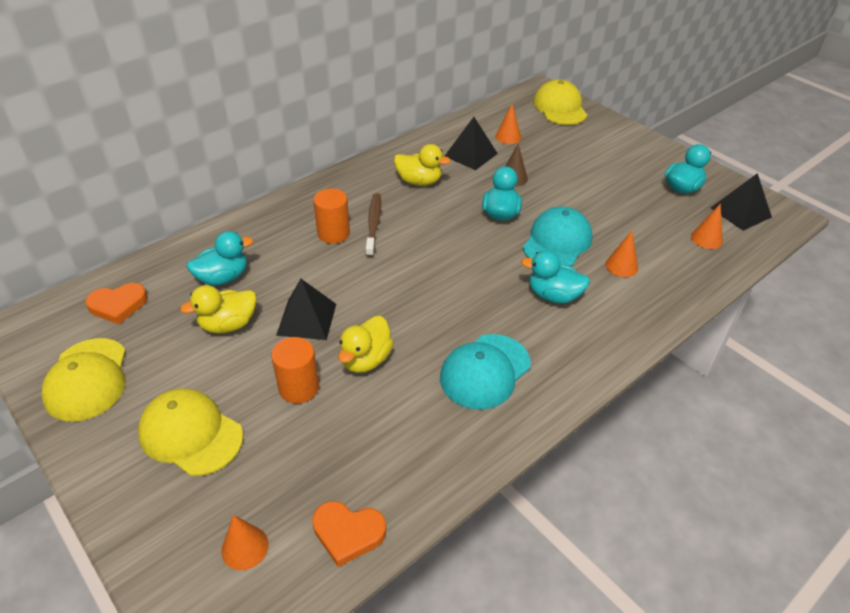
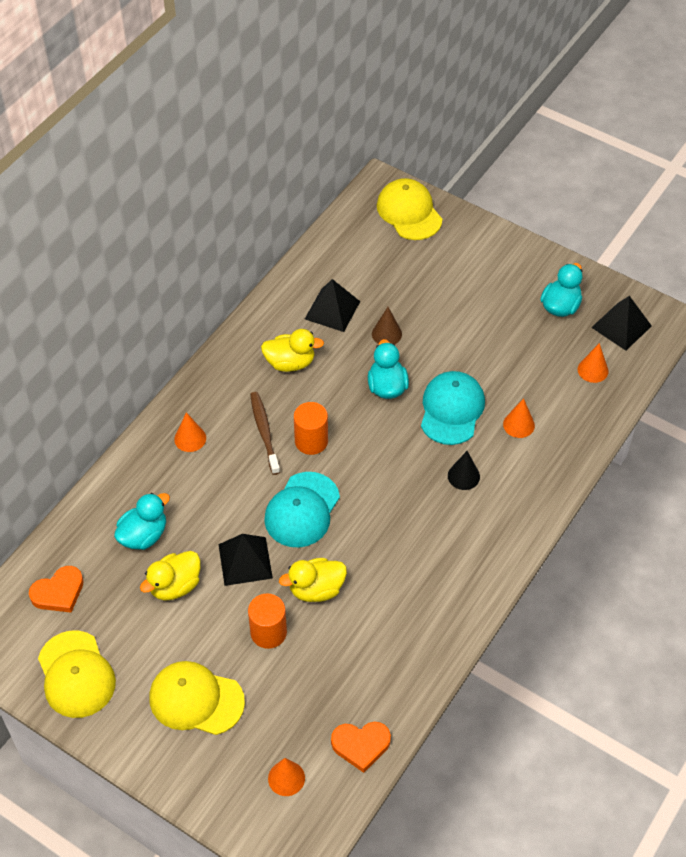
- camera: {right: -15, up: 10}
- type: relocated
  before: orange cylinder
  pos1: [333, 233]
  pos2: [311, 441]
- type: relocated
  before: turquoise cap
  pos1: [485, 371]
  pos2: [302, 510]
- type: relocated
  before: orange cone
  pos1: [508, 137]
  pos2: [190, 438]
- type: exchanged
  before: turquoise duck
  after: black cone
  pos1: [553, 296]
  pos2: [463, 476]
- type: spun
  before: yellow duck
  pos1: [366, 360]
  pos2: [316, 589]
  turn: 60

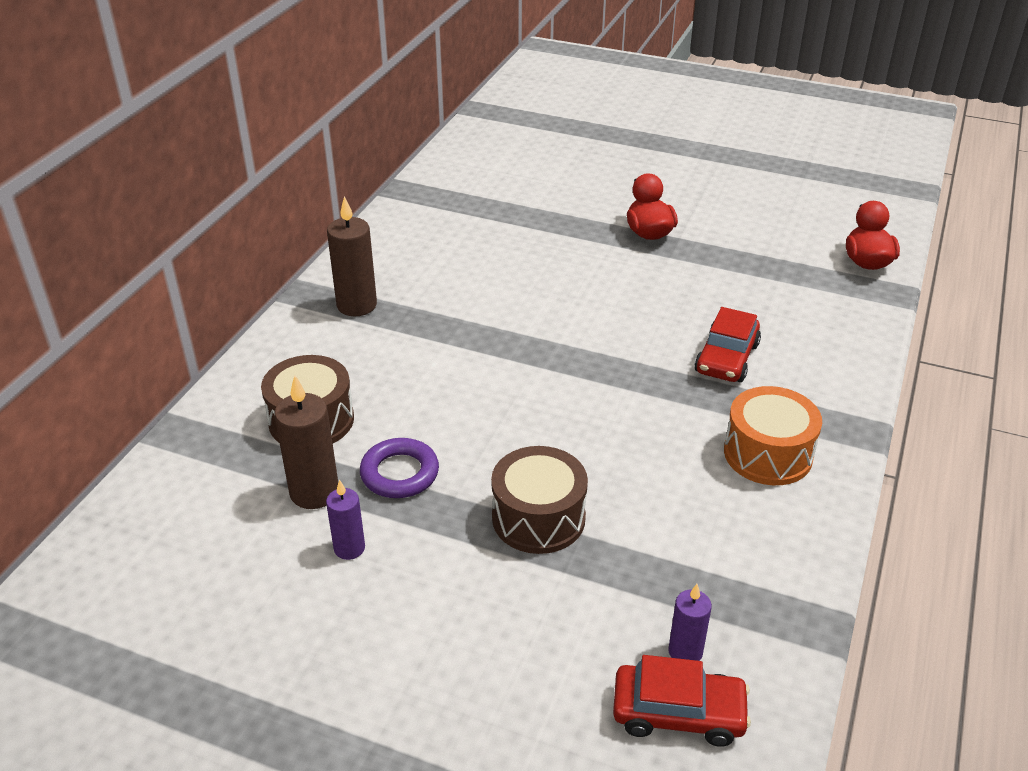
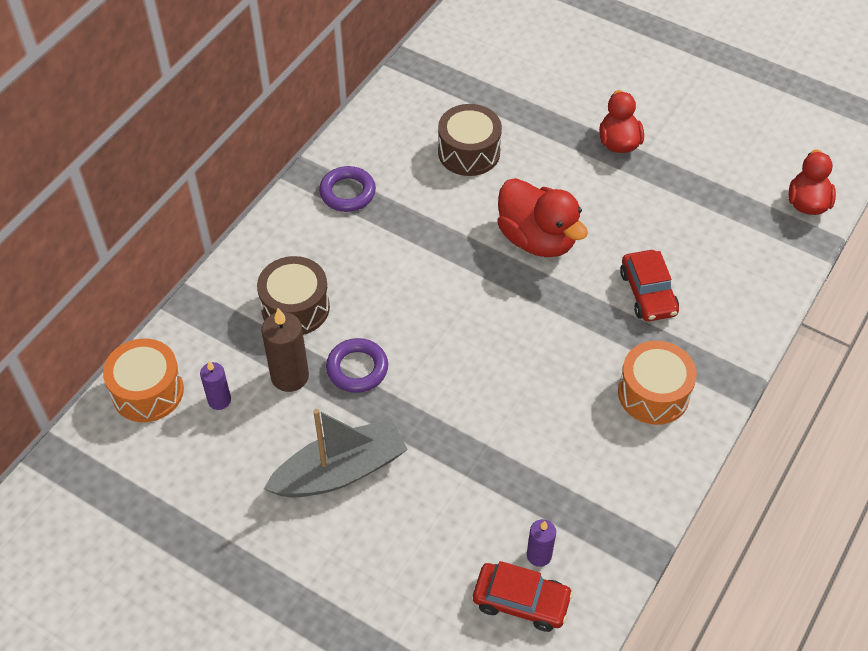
- camera: {right: 10, up: 15}
- type: appeared
  after: orange drum
  pos2: [148, 391]
- type: appeared
  after: grey boat
  pos2: [340, 471]
- type: appeared
  after: red duck
  pos2: [537, 239]
- type: relocated
  before: purple candle
  pos1: [349, 548]
  pos2: [219, 400]
- type: relocated
  before: brown drum
  pos1: [538, 518]
  pos2: [469, 152]
- type: exchanged
  before: brown candle
  after: purple ring
  pos1: [357, 305]
  pos2: [347, 192]
- type: spun
  before: red car
  pos1: [726, 358]
  pos2: [648, 293]
  turn: -45

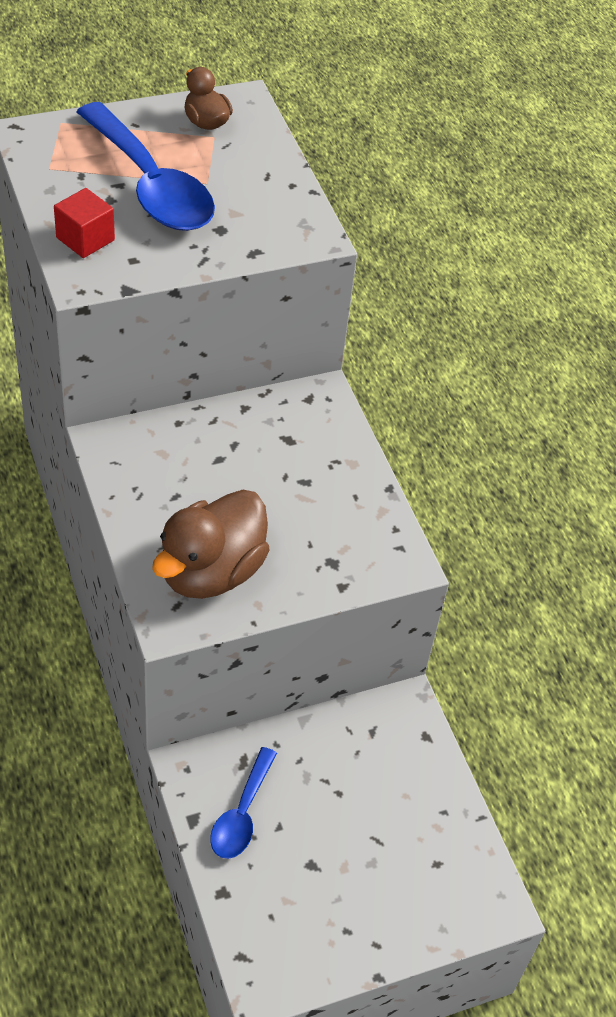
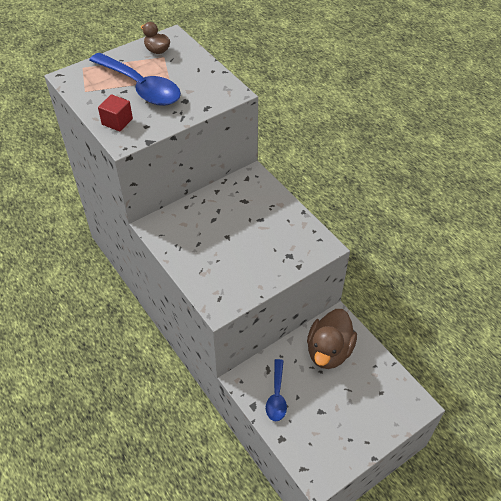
- camera: {right: -10, up: 0}
- type: relocated
  before: brown duck
  pos1: [211, 571]
  pos2: [329, 351]

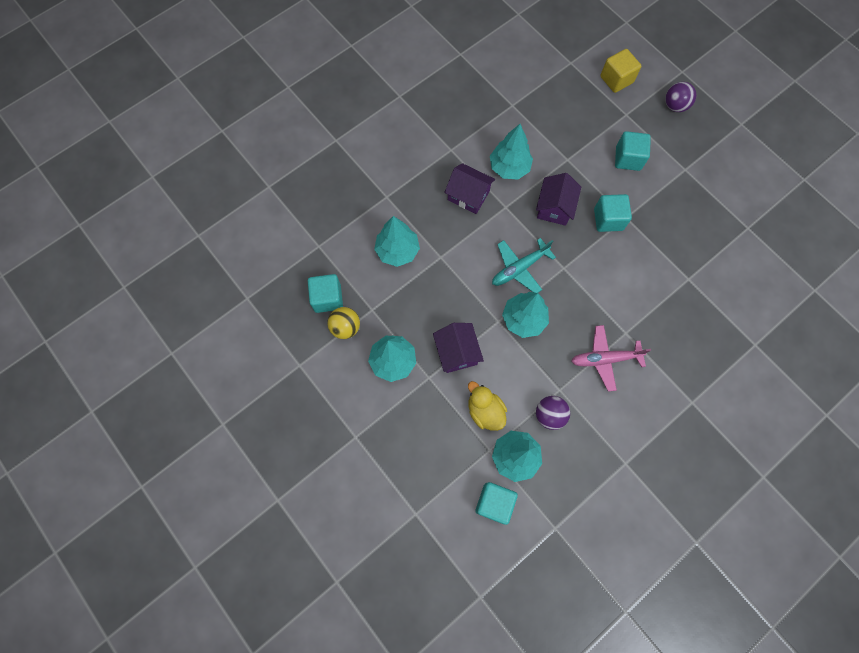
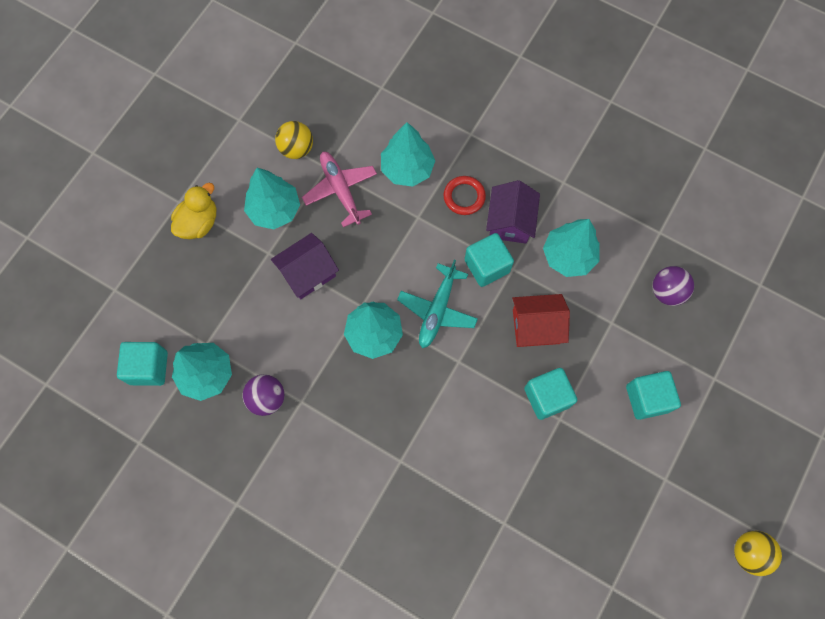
- camera: {right: 70, up: 0}
- type: missing
  before: yellow cube
  pos1: [616, 79]
- type: appeared
  after: red ring
  pos2: [464, 197]
- type: appeared
  after: yellow ball
  pos2: [748, 552]
- type: relocated
  before: turquoise cube
  pos1: [328, 298]
  pos2: [487, 266]
- type: relocated
  before: yellow duck
  pos1: [485, 411]
  pos2: [199, 223]
- type: relocated
  before: pink plane
  pos1: [605, 359]
  pos2: [341, 190]
- type: relocated
  before: purple ball
  pos1: [675, 106]
  pos2: [667, 292]
- type: colour
  before: purple house
  after: red house
  pos1: [554, 207]
  pos2: [536, 326]
- type: spun
  before: turquoise plane
  pos1: [519, 268]
  pos2: [437, 310]
  turn: -105

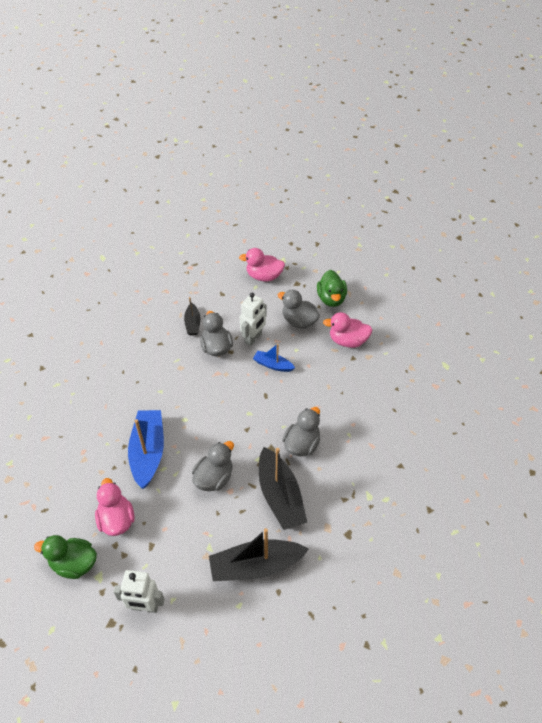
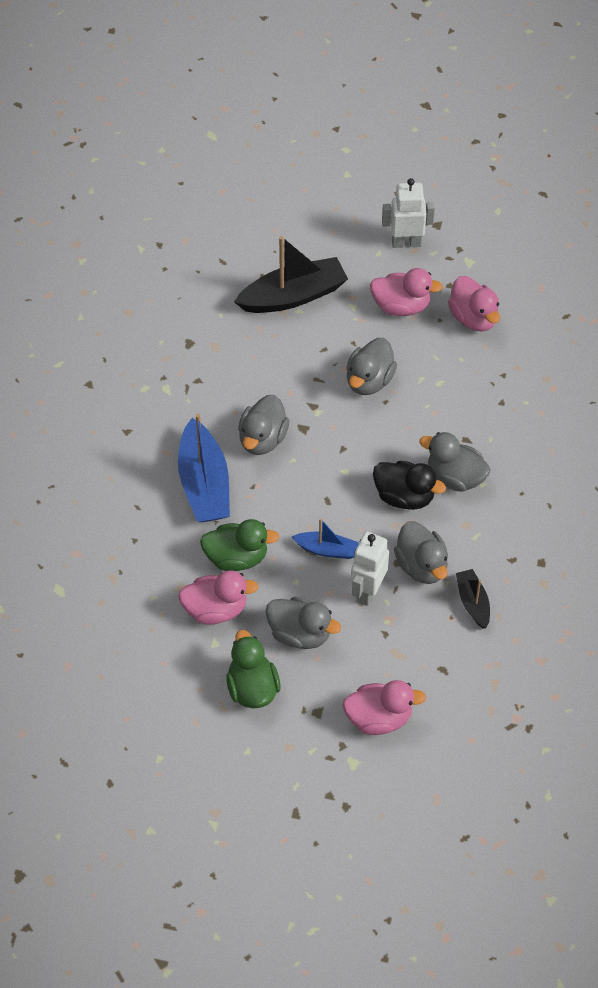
- camera: {right: 170, up: 5}
- type: missing
  before: black boat
  pos1: [280, 496]
- type: appeared
  after: pink duck
  pos2: [401, 306]
- type: appeared
  after: black duck
  pos2: [404, 496]
- type: appeared
  after: grey duck
  pos2: [455, 477]
- type: relocated
  before: green duck
  pos1: [74, 564]
  pos2: [237, 557]
- type: relocated
  before: blue boat
  pos1: [148, 452]
  pos2: [204, 484]

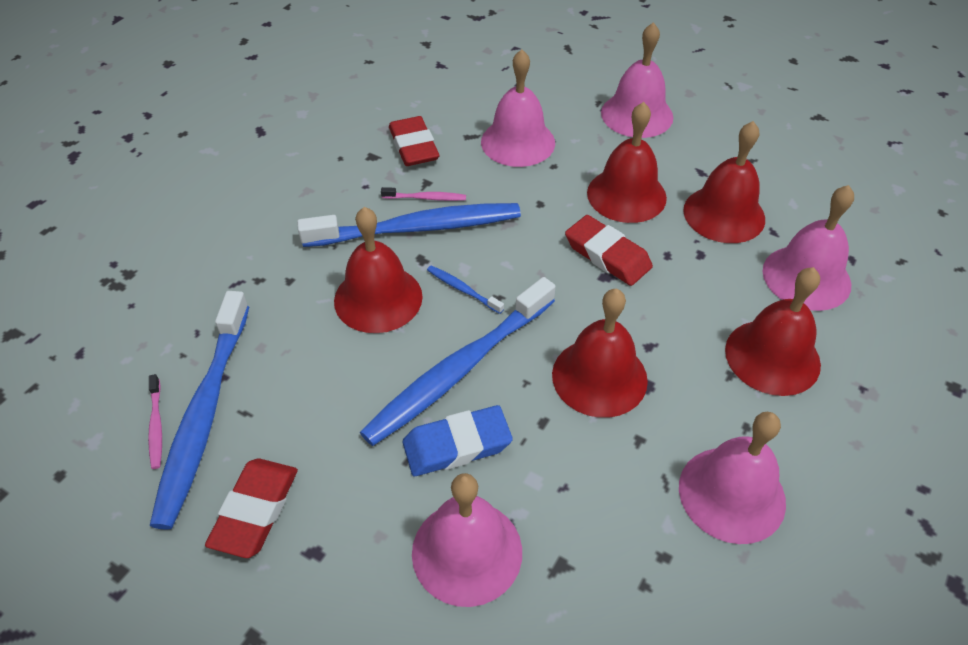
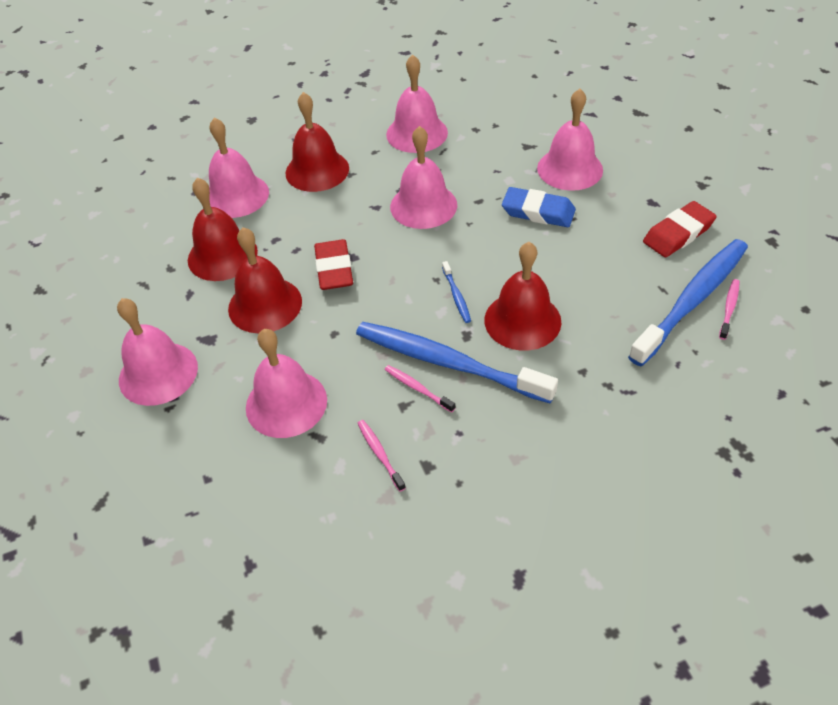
- camera: {right: -140, up: 0}
- type: missing
  before: blue toothbrush
  pos1: [459, 369]
- type: exchanged
  before: red eraser
  after: pink toothbrush
  pos1: [413, 146]
  pos2: [380, 454]
- type: colour
  before: red bell
  after: pink bell
  pos1: [599, 377]
  pos2: [423, 205]

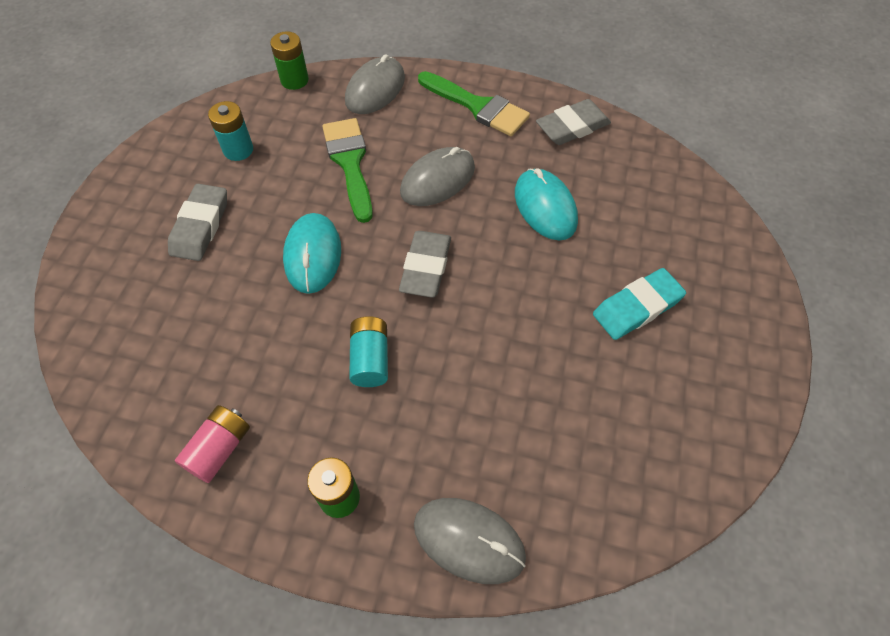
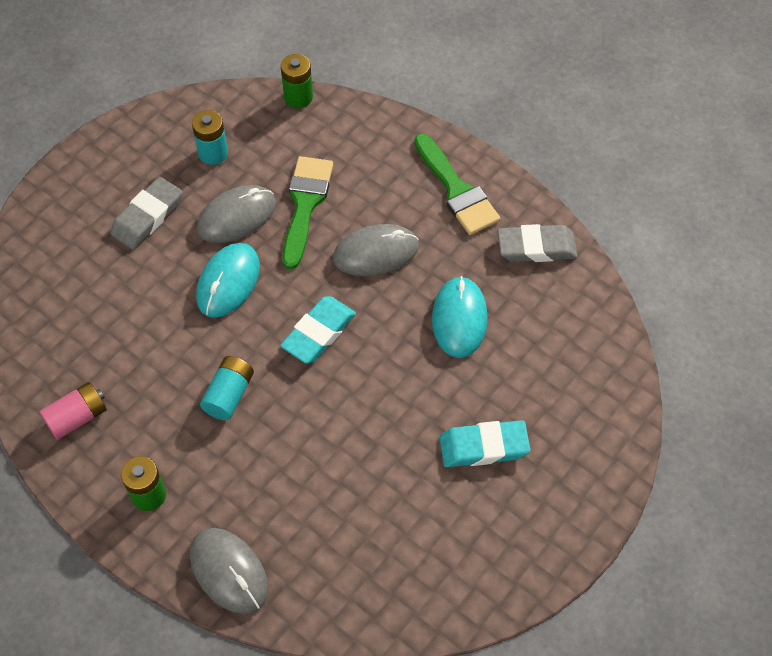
- camera: {right: 25, up: 0}
- type: relocated
  before: grey mouse
  pos1: [375, 89]
  pos2: [236, 216]
- type: colour
  before: grey eraser
  after: turquoise eraser
  pos1: [426, 267]
  pos2: [318, 333]

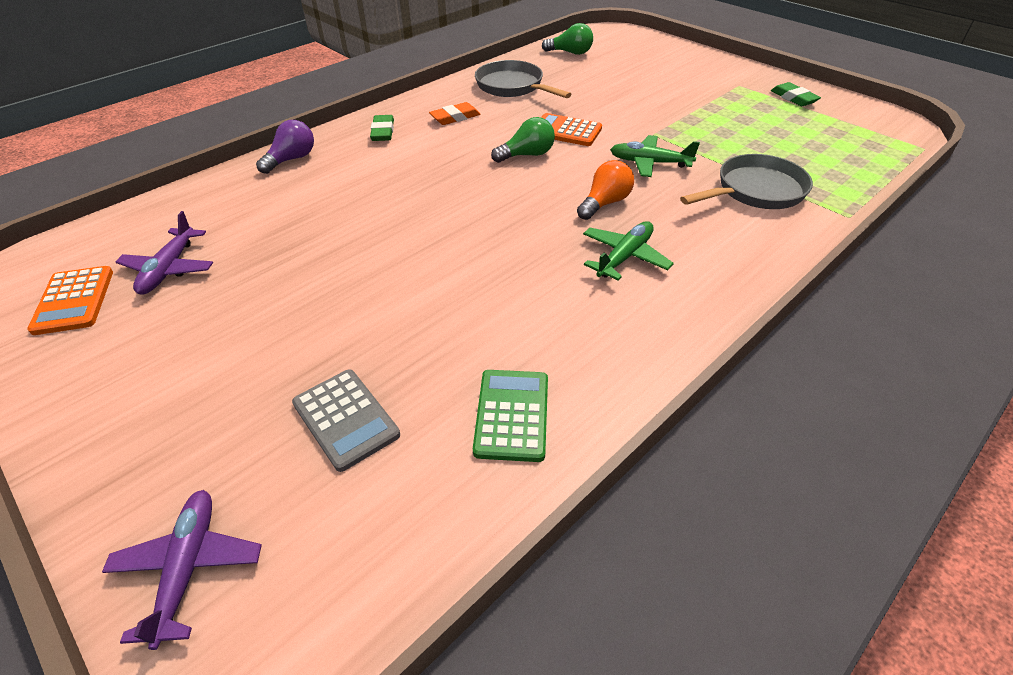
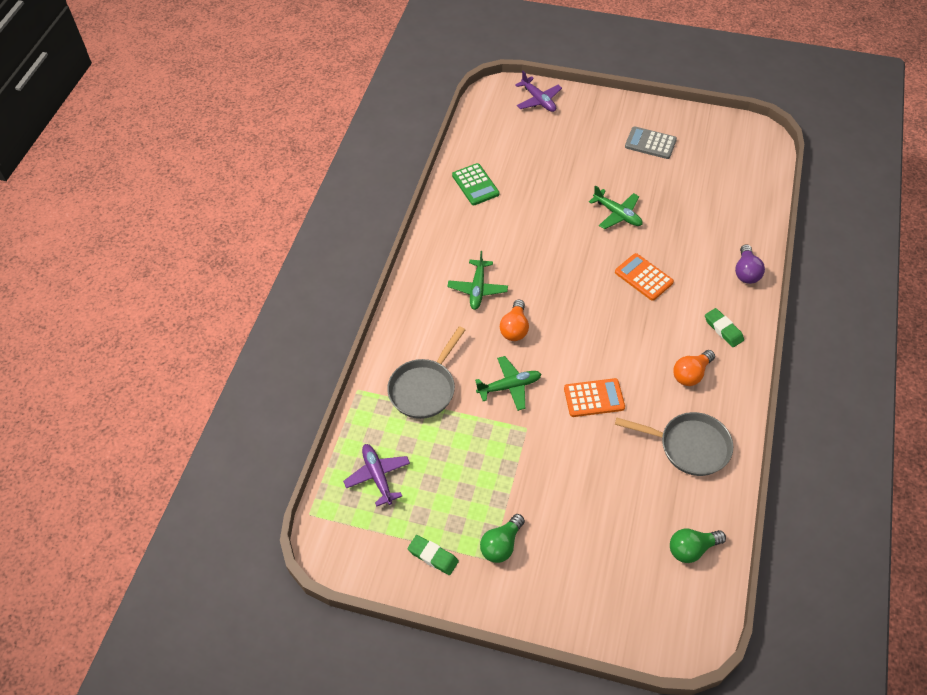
- camera: {right: 150, up: 10}
- type: appeared
  after: green plane
  pos2: [617, 214]
- type: relocated
  before: orange calculator
  pos1: [74, 301]
  pos2: [643, 277]
- type: relocated
  before: purple plane
  pos1: [169, 269]
  pos2: [378, 476]
- type: relocated
  before: grey calculator
  pos1: [346, 419]
  pos2: [650, 143]
- type: relocated
  before: green light bulb
  pos1: [527, 155]
  pos2: [501, 545]
- type: exchanged
  before: orange eraser
  after: orange light bulb
  pos1: [455, 117]
  pos2: [691, 374]

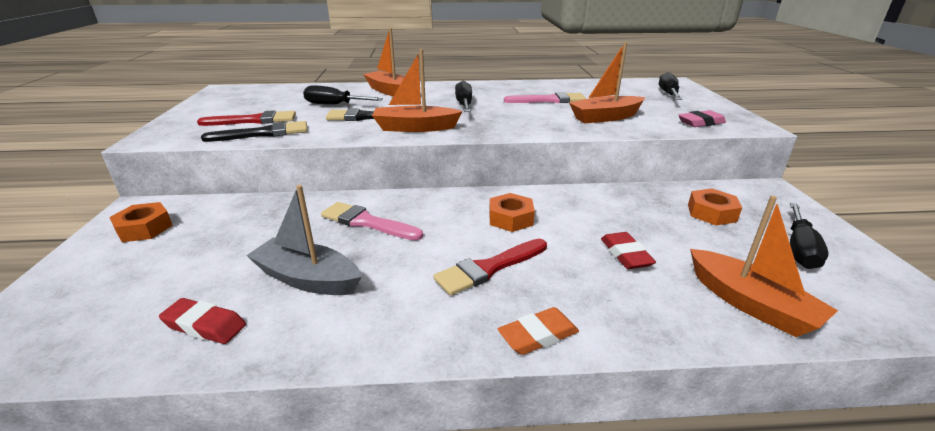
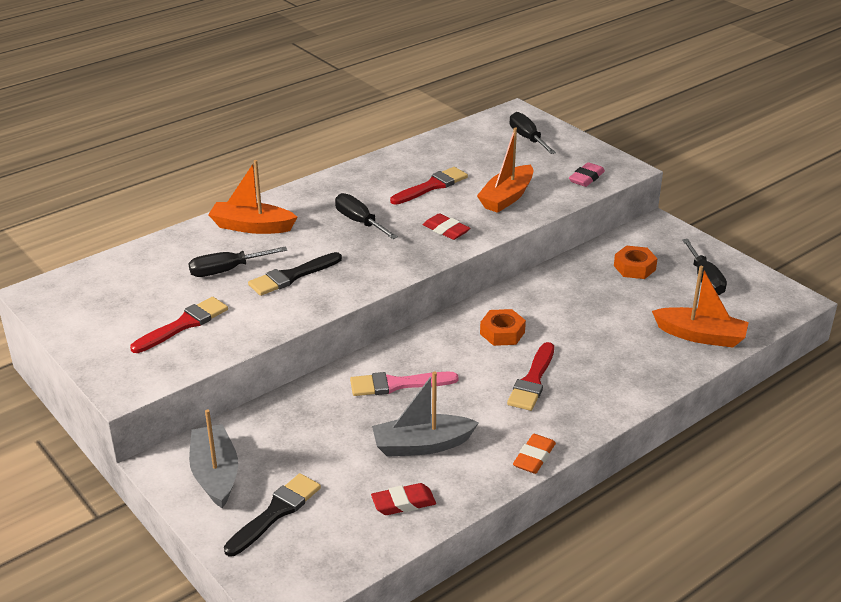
- camera: {right: -35, up: 5}
- type: missing
  before: orange boat
  pos1: [415, 128]
- type: relocated
  before: black brush
  pos1: [263, 133]
  pos2: [276, 512]
- type: relocated
  before: orange eraser
  pos1: [538, 335]
  pos2: [534, 457]
- type: relocated
  before: red eraser
  pos1: [625, 255]
  pos2: [446, 230]
- type: exchanged
  before: orange nut
  after: grey boat
  pos1: [144, 228]
  pos2: [215, 474]
- type: colour
  before: pink brush
  after: red brush
  pos1: [549, 100]
  pos2: [432, 186]

